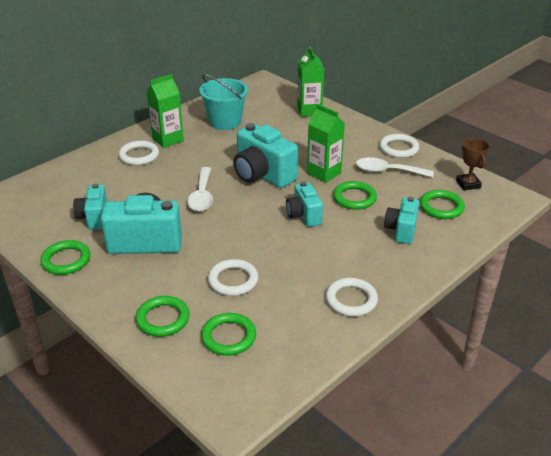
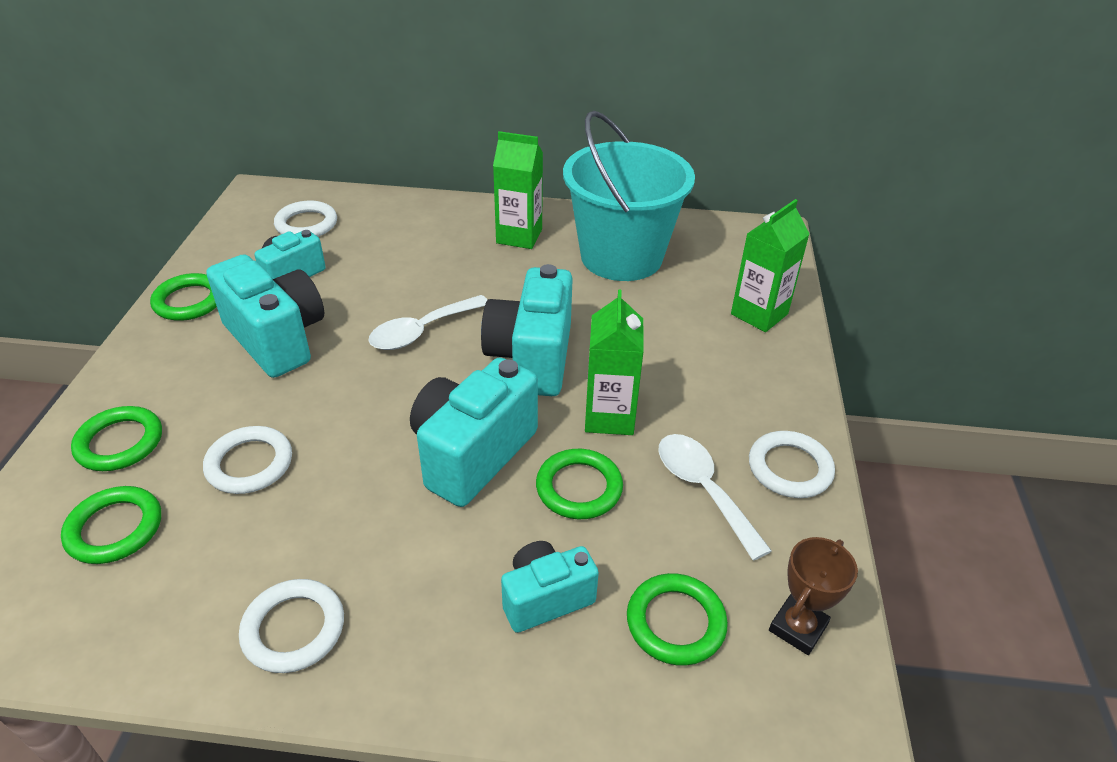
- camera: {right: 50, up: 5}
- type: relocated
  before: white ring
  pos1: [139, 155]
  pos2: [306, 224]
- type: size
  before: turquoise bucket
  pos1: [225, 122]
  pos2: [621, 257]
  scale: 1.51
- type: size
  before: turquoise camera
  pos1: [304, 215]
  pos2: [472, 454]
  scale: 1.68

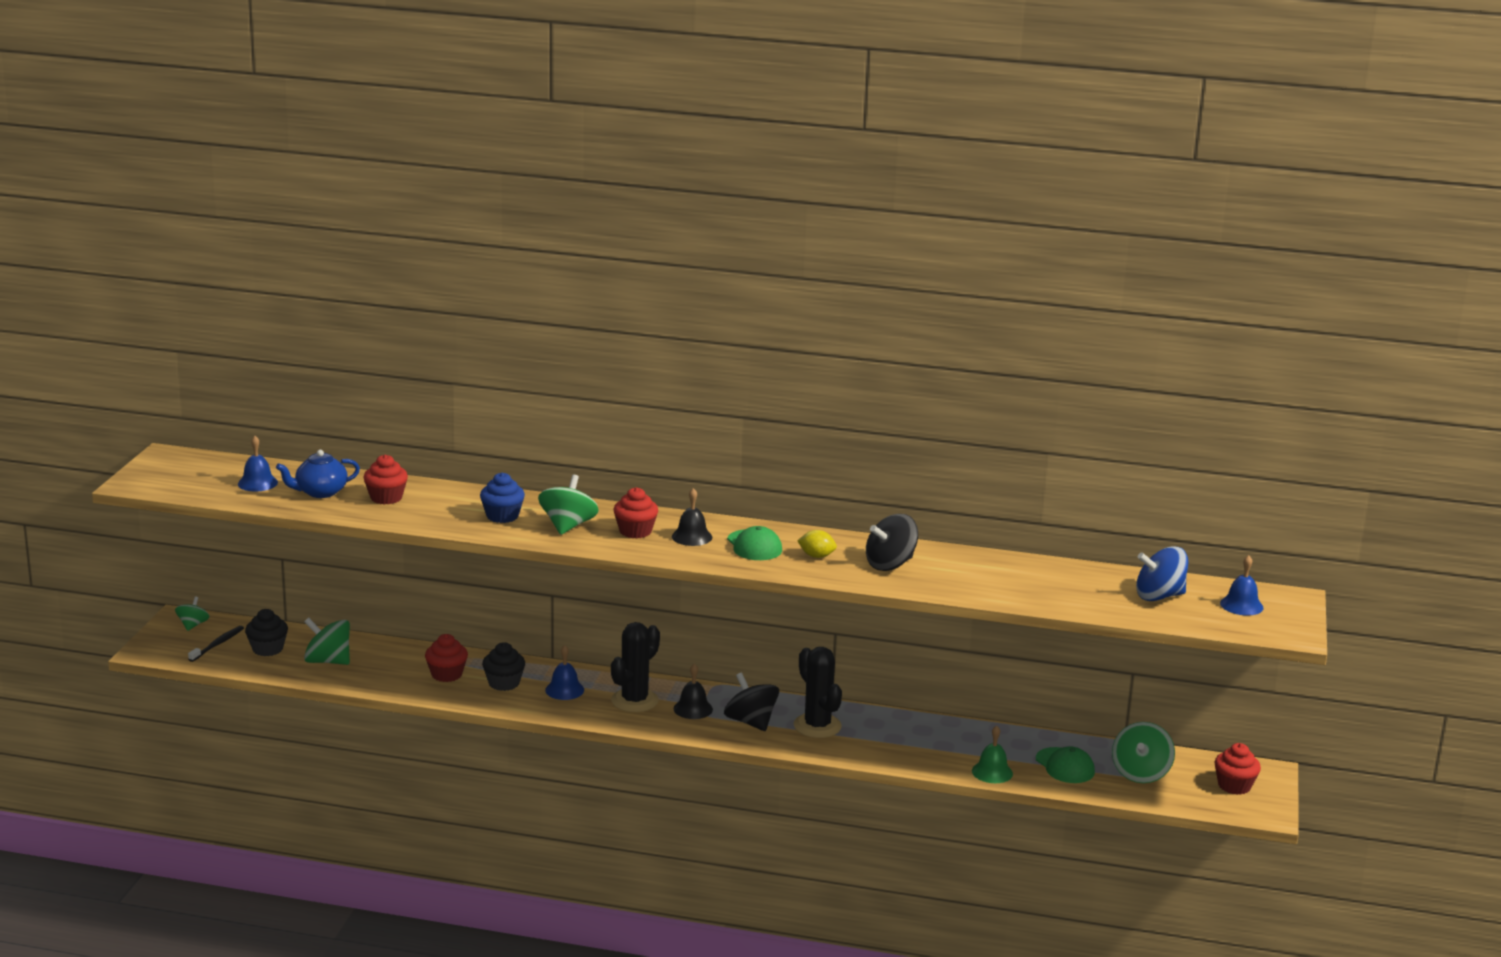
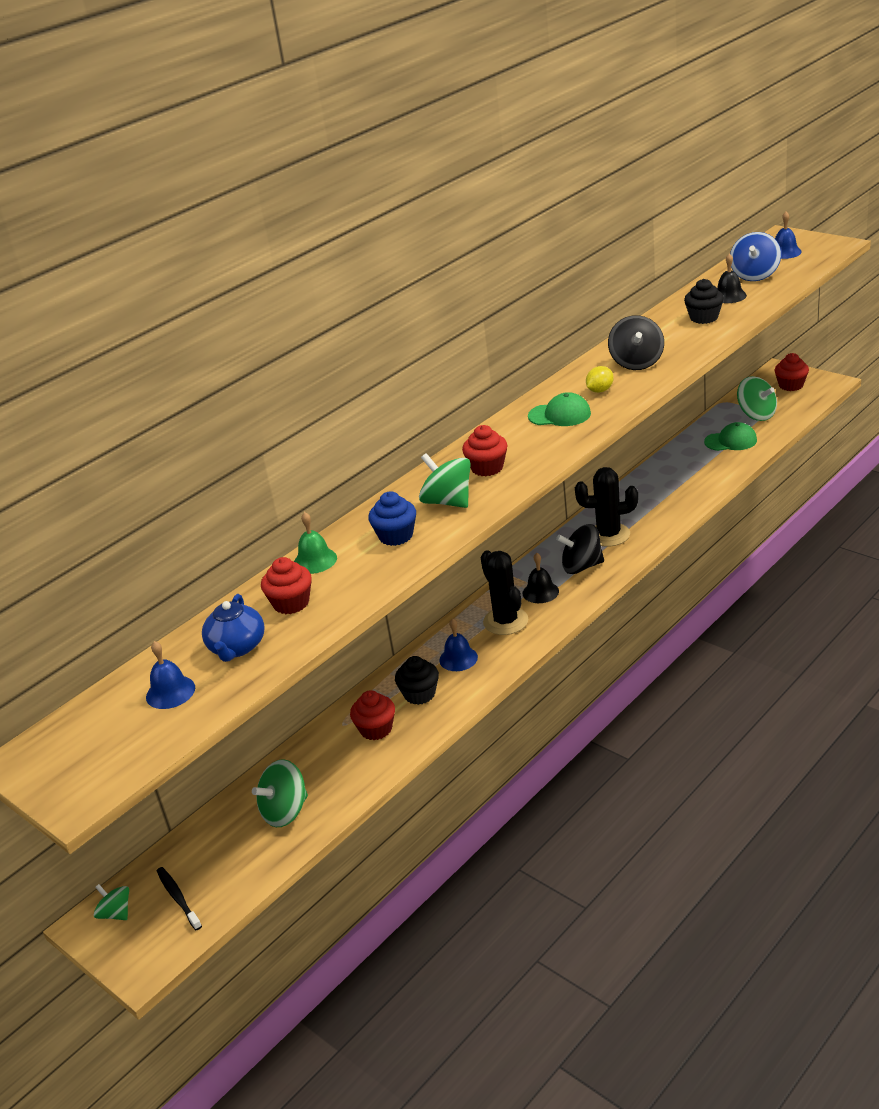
- camera: {right: -55, up: 10}
- type: relocated
  before: black cupcake
  pos1: [267, 649]
  pos2: [704, 318]
- type: relocated
  before: black bell
  pos1: [692, 536]
  pos2: [729, 296]
- type: relocated
  before: green bell
  pos1: [992, 772]
  pos2: [315, 560]

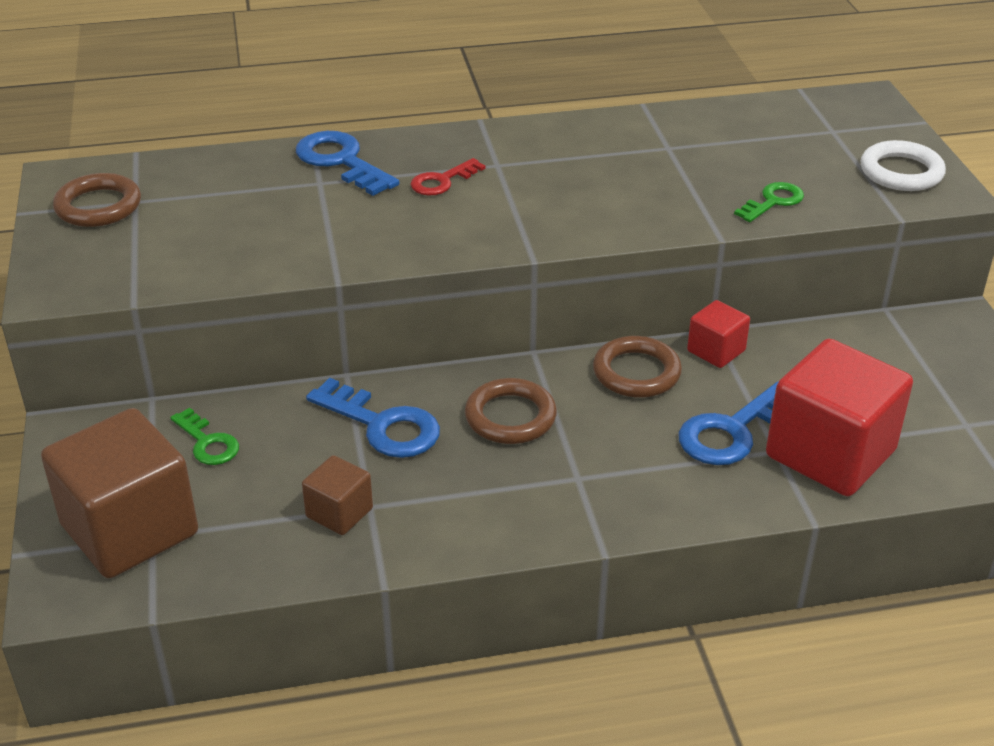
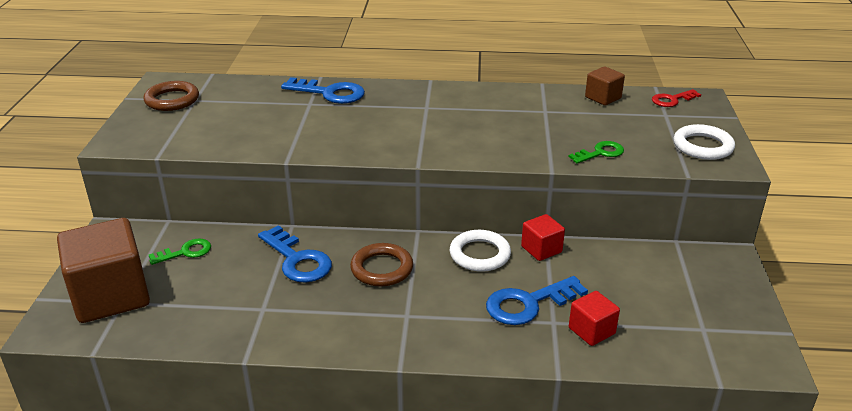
- camera: {right: 15, up: -5}
- type: relocated
  before: brown cube
  pos1: [339, 513]
  pos2: [603, 98]
- type: relocated
  before: red key
  pos1: [442, 181]
  pos2: [672, 100]
- type: colour
  before: brown ring
  after: white ring
  pos1: [636, 372]
  pos2: [480, 254]
- type: spun
  before: green key
  pos1: [207, 443]
  pos2: [185, 252]
  turn: -90
- type: spun
  before: blue key
  pos1: [341, 161]
  pos2: [330, 93]
  turn: 135
- type: size
  before: red cube
  pos1: [830, 453]
  pos2: [591, 331]
  scale: 0.48

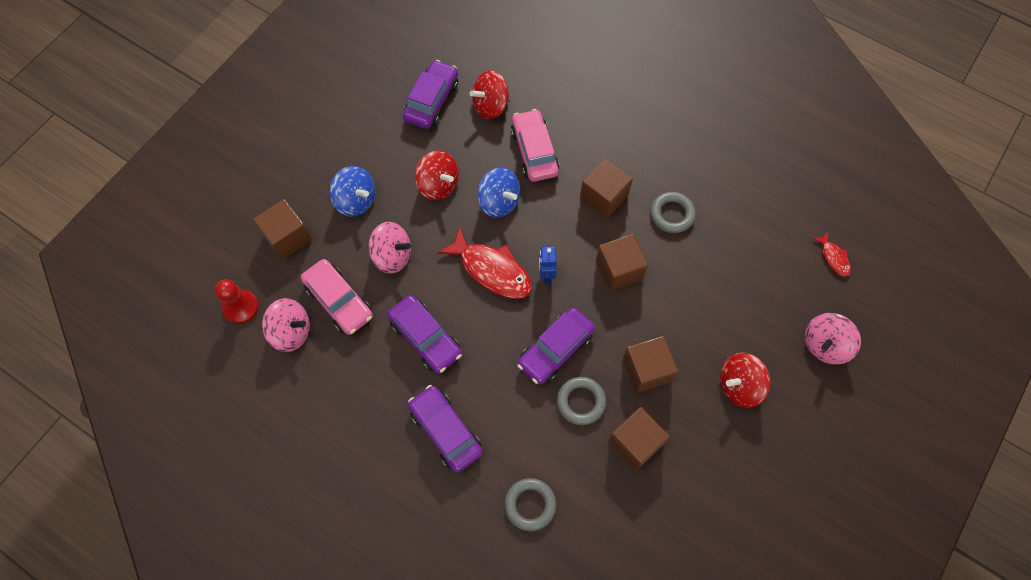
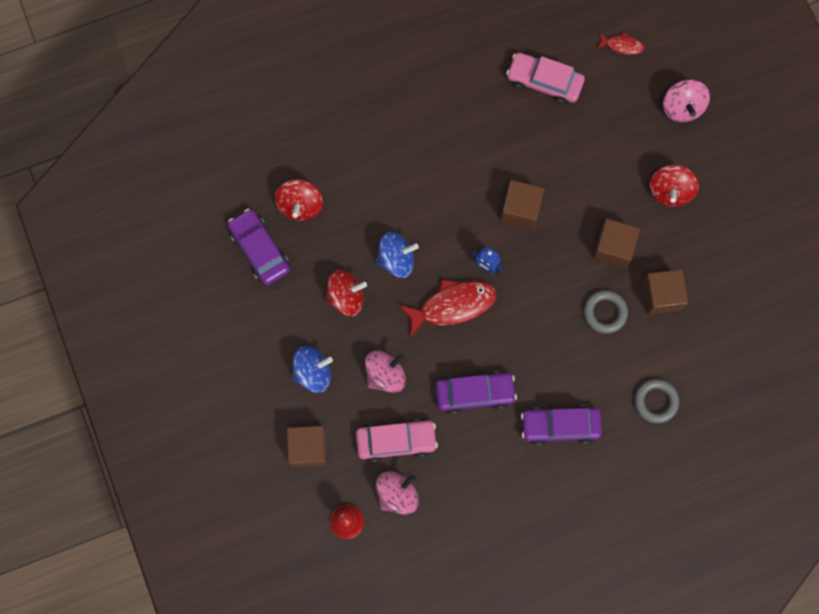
- camera: {right: -55, up: 10}
- type: missing
  before: purple car
  pos1: [555, 349]
- type: missing
  before: brown cube
  pos1: [604, 197]
- type: missing
  before: grey ring
  pos1: [672, 214]
- type: relocated
  before: pink car
  pos1: [534, 151]
  pos2: [544, 81]

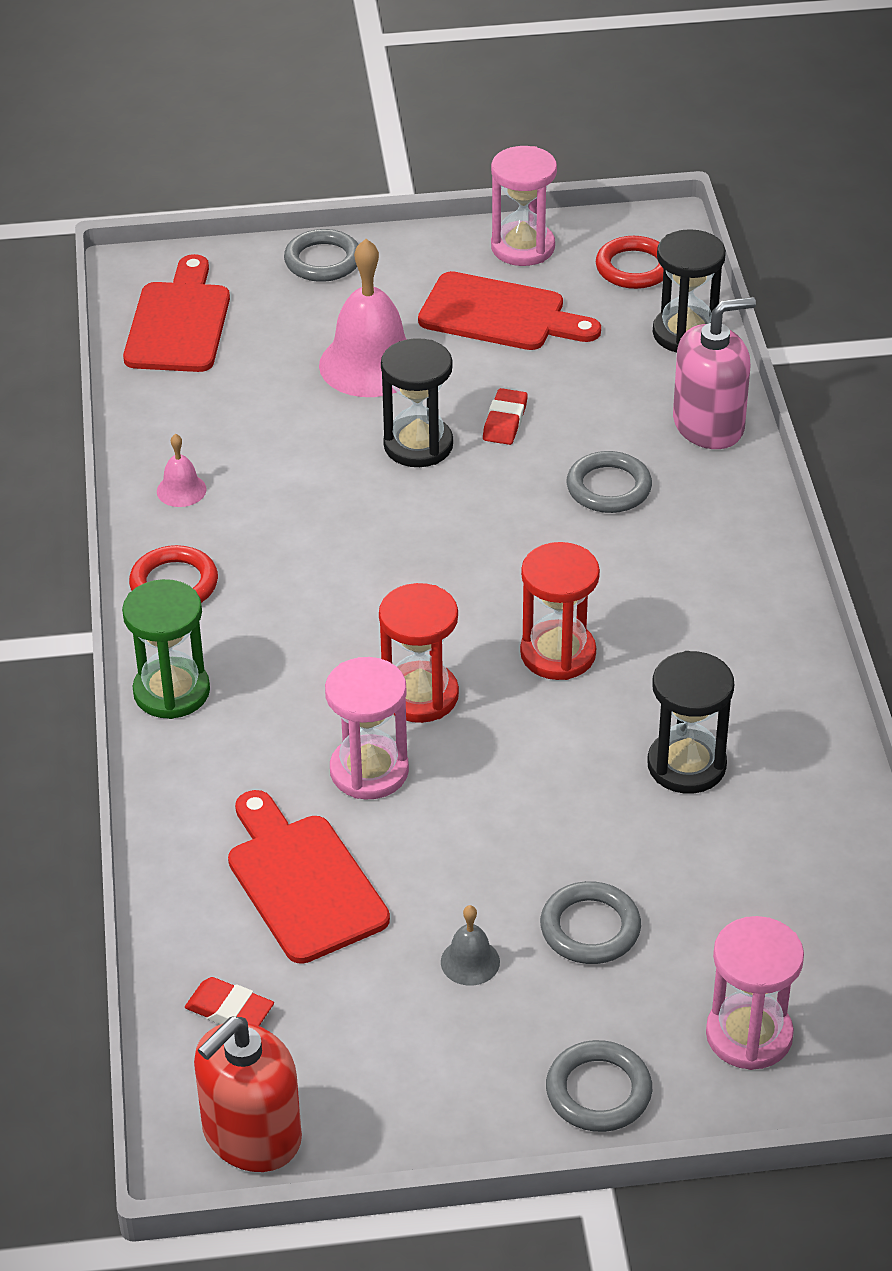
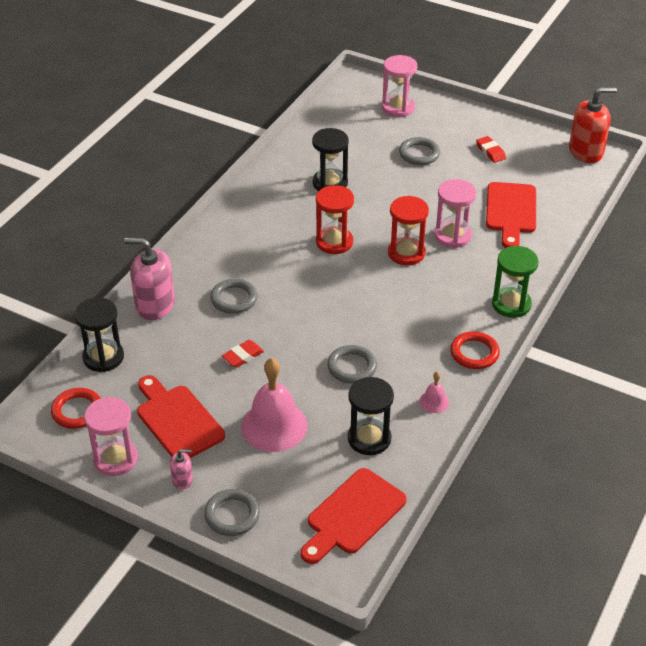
- camera: {right: -145, up: 0}
- type: missing
  before: grey bell
  pos1: [470, 961]
- type: appeared
  after: pink soap dispenser
  pos2: [182, 480]
- type: relocated
  before: red eraser
  pos1: [229, 1010]
  pos2: [490, 152]
- type: relocated
  before: black hourglass
  pos1: [418, 445]
  pos2: [369, 438]
- type: relocated
  before: grey ring
  pos1: [598, 1091]
  pos2: [352, 367]

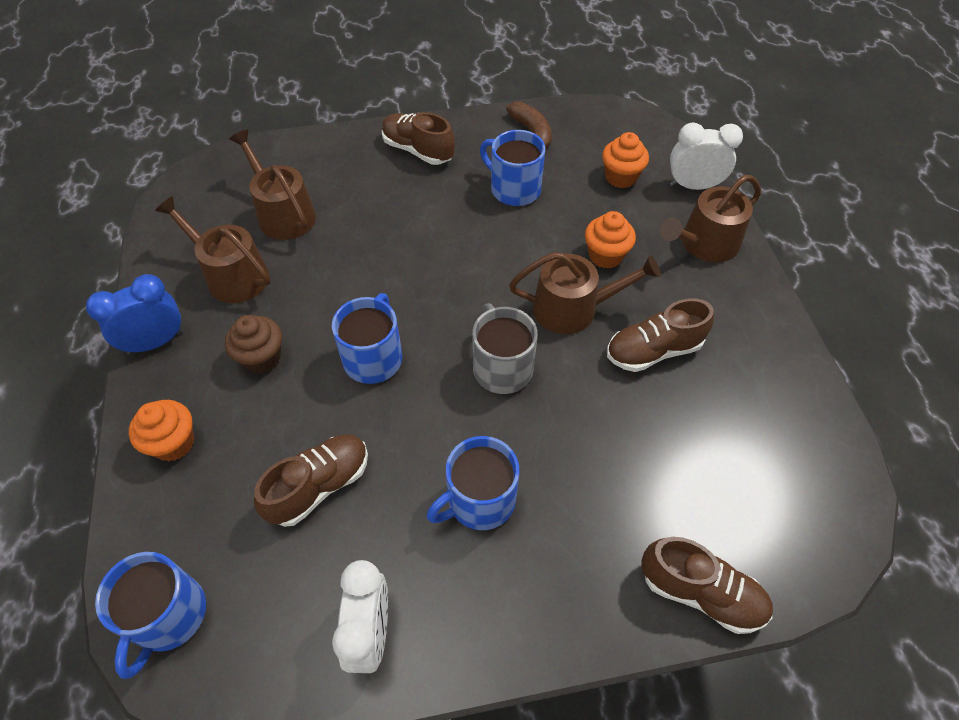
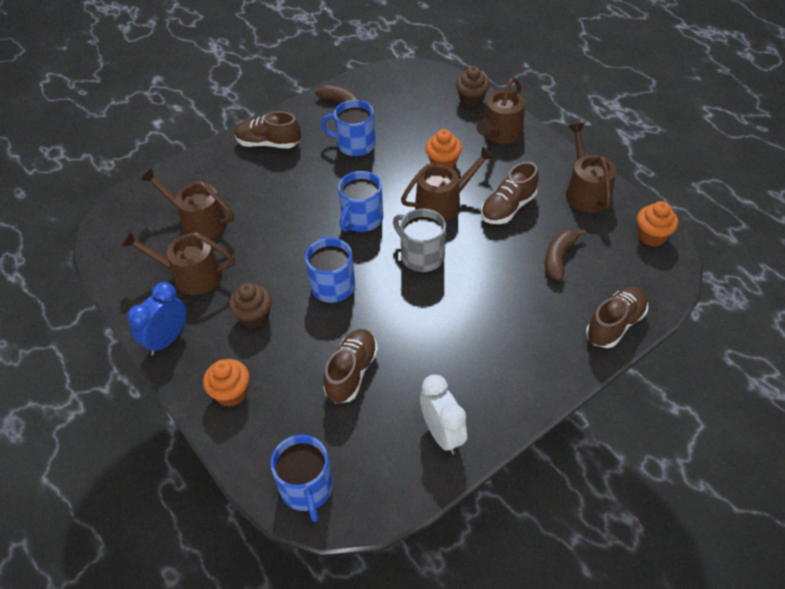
- camera: {right: -25, up: -5}
- type: appeared
  after: brown banana
  pos2: [559, 258]
- type: appeared
  after: brown watering can
  pos2: [586, 191]
- type: relocated
  before: blue mug
  pos1: [479, 500]
  pos2: [361, 219]
- type: relocated
  before: orange cupcake
  pos1: [620, 177]
  pos2: [651, 236]
- type: exchanged
  before: white clock
  after: brown cupcake
  pos1: [693, 186]
  pos2: [471, 100]
- type: spun
  before: brown shoe
  pos1: [700, 592]
  pos2: [614, 325]
  turn: -45

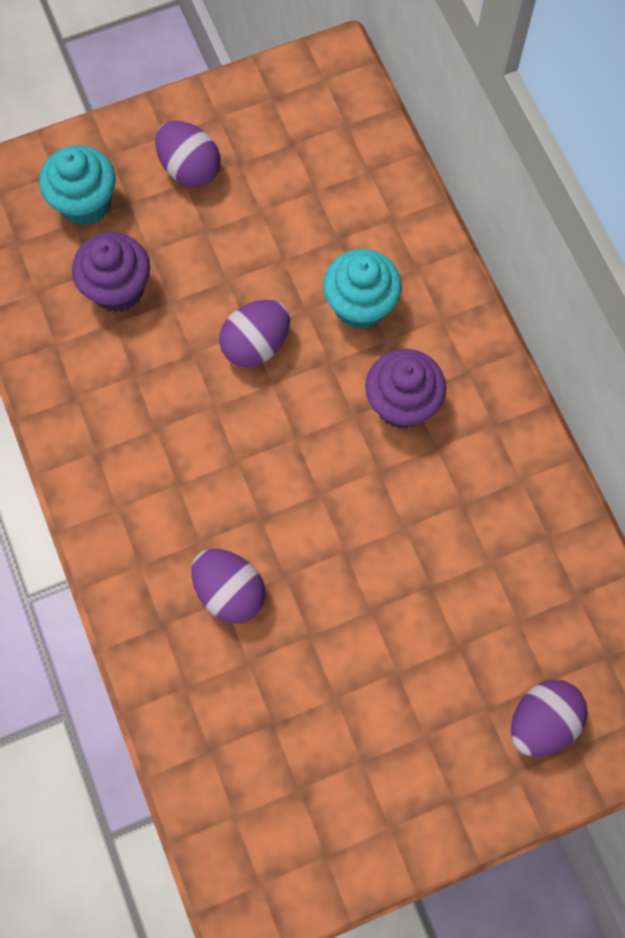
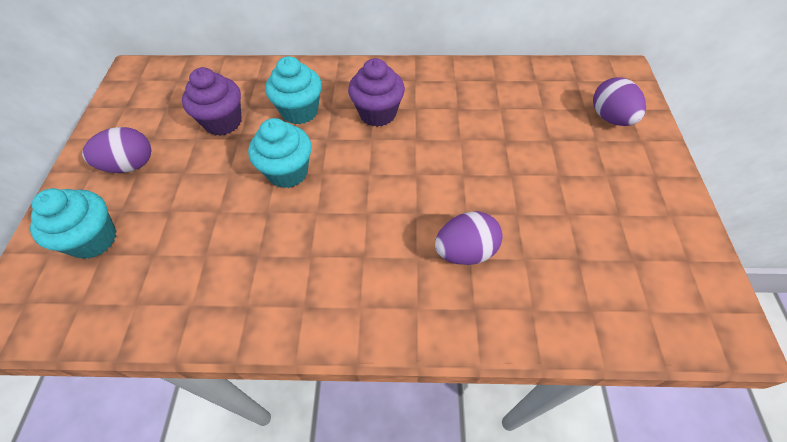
- camera: {right: -65, up: -15}
- type: relocated
  before: purple cupcake
  pos1: [118, 289]
  pos2: [223, 122]
- type: exchanged
  before: purple egg
  after: turquoise cupcake
  pos1: [256, 345]
  pos2: [288, 172]

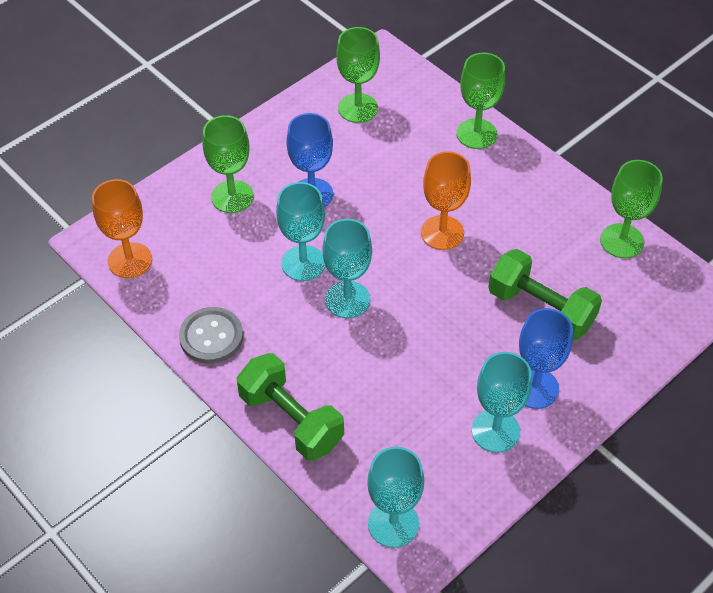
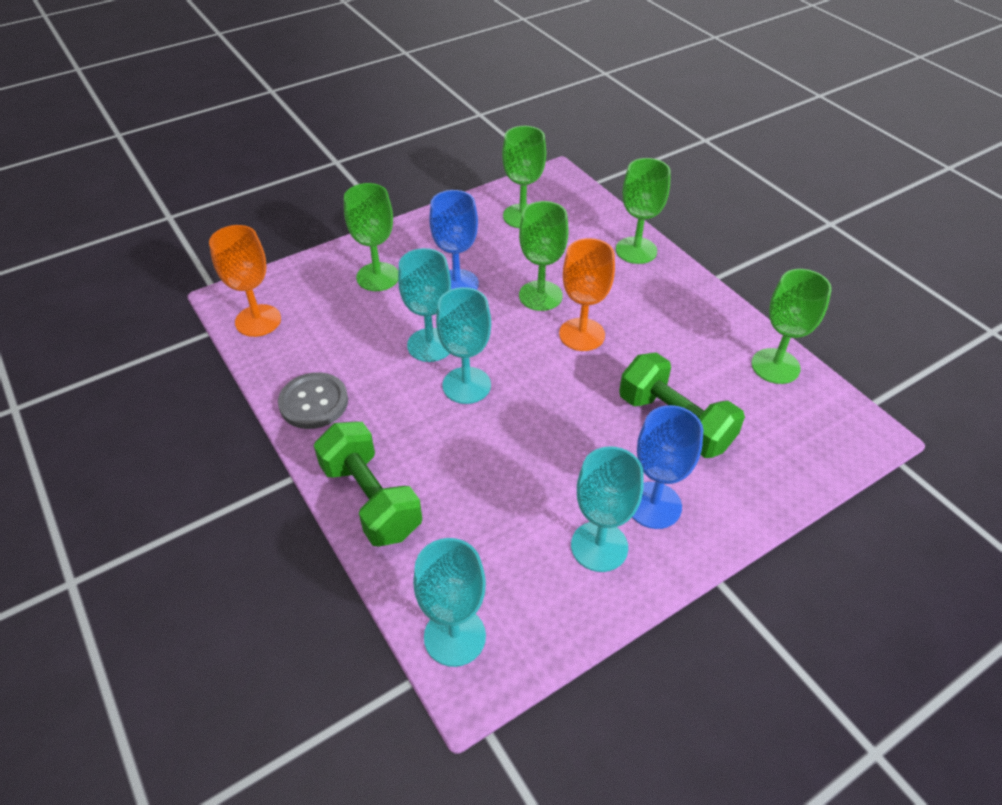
- camera: {right: 10, up: -5}
- type: appeared
  after: green goblet
  pos2: [540, 296]

